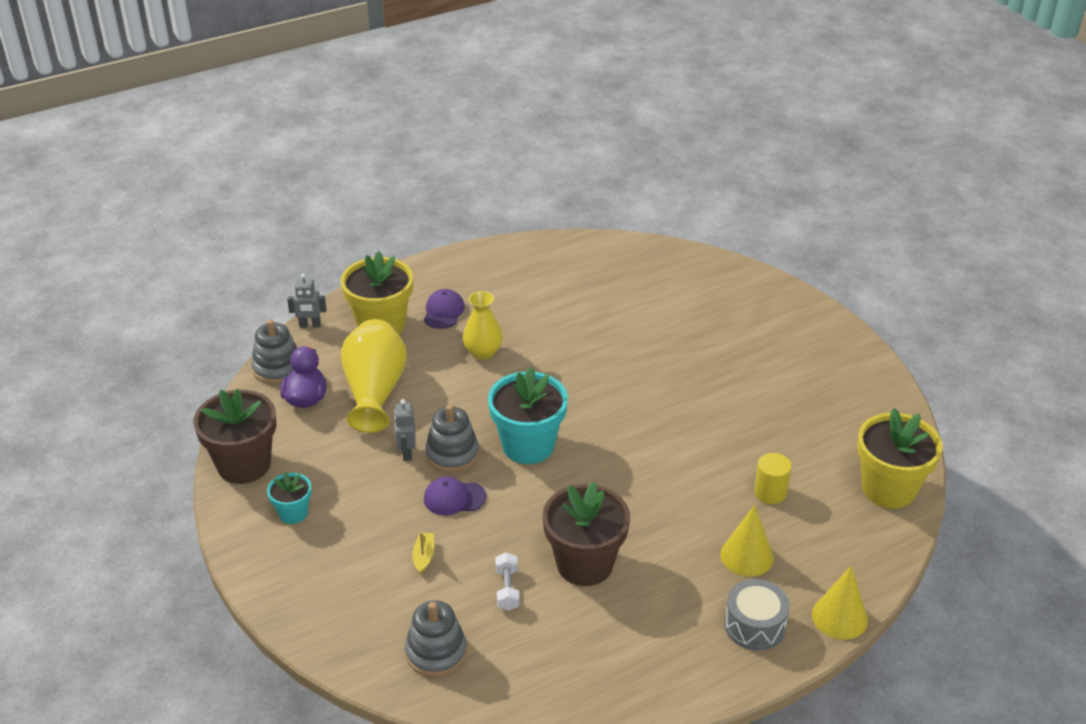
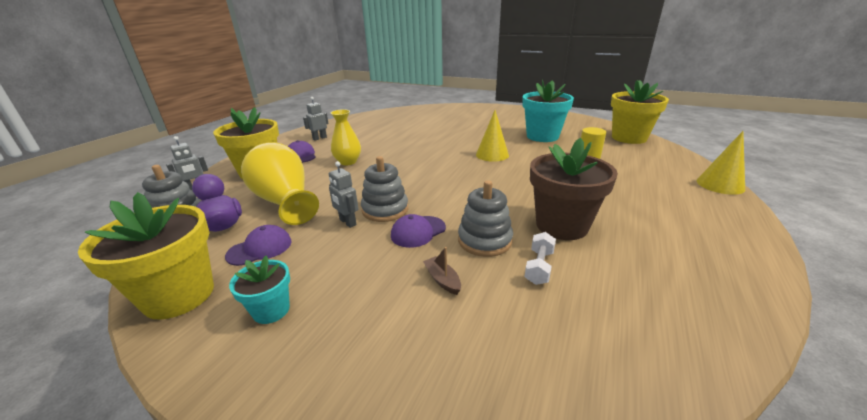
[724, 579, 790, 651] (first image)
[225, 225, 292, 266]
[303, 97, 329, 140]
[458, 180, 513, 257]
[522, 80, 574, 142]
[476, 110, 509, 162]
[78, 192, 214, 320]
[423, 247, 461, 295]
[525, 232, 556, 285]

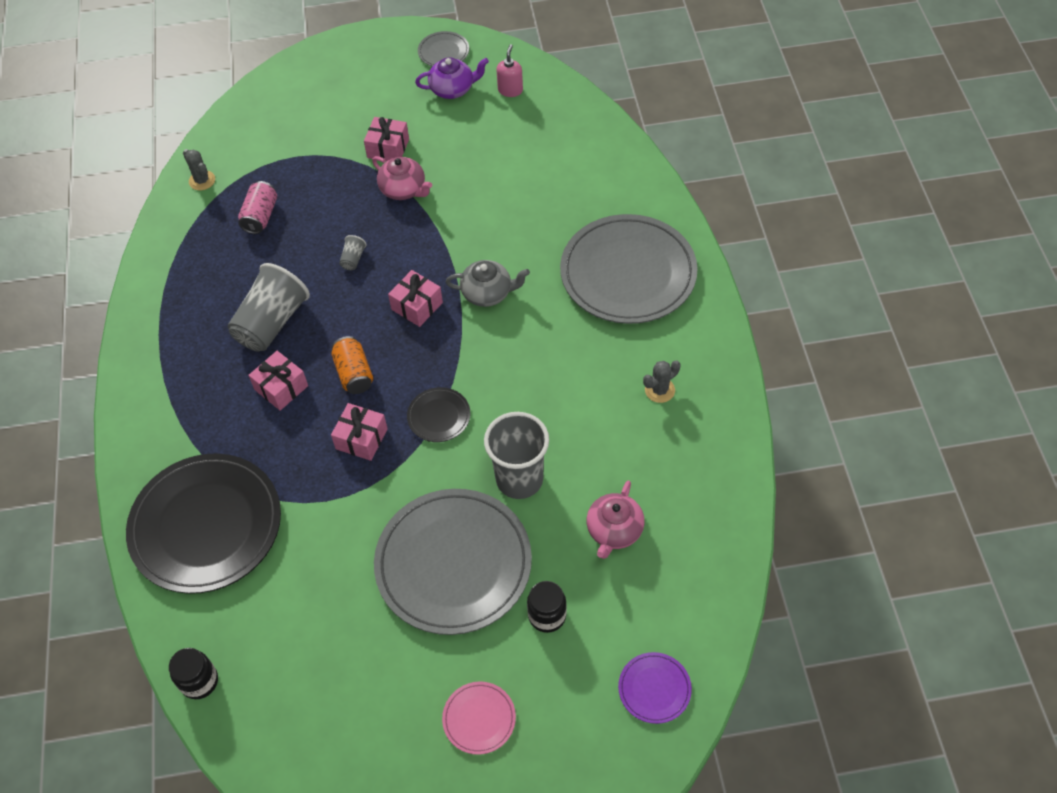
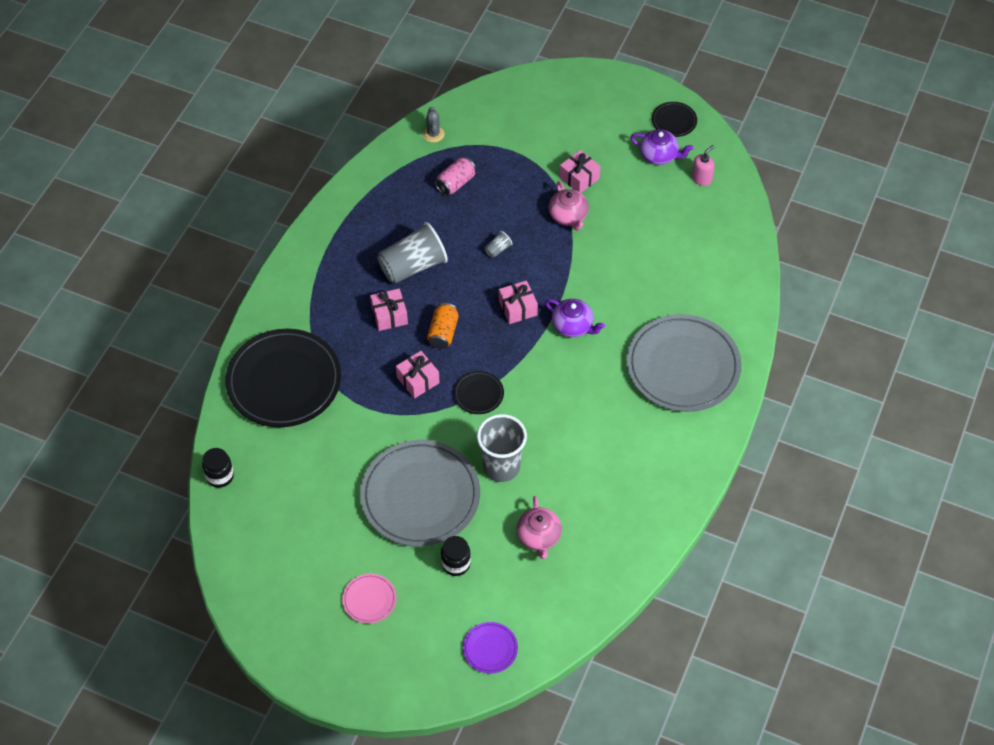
[643, 360, 681, 403] (first image)
[652, 102, 697, 137]
[545, 299, 605, 337]
[517, 496, 562, 559]

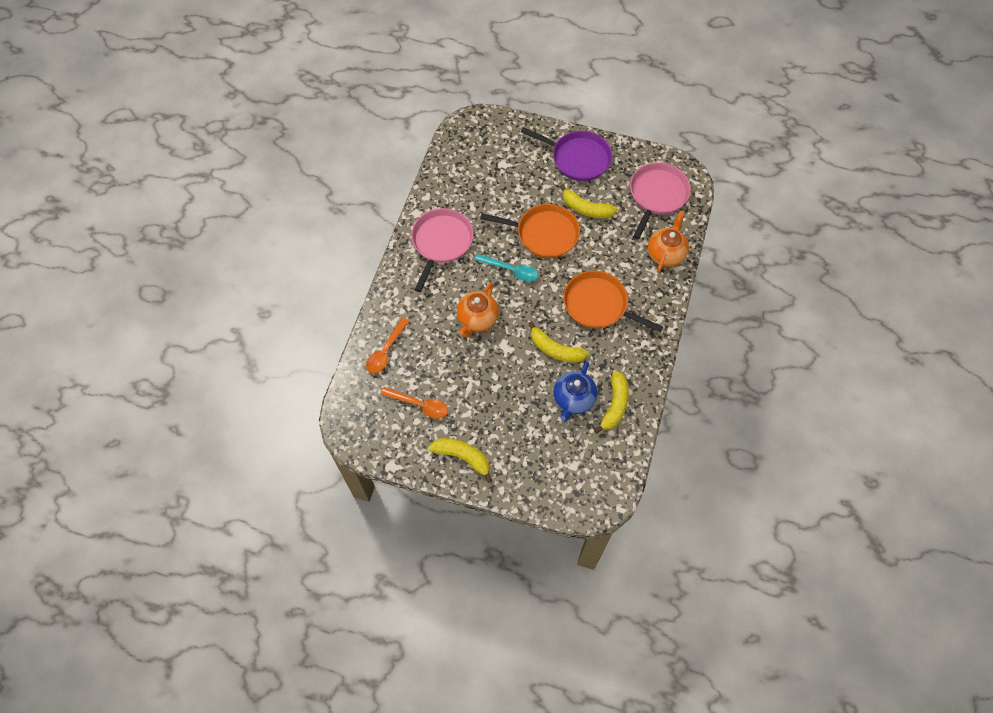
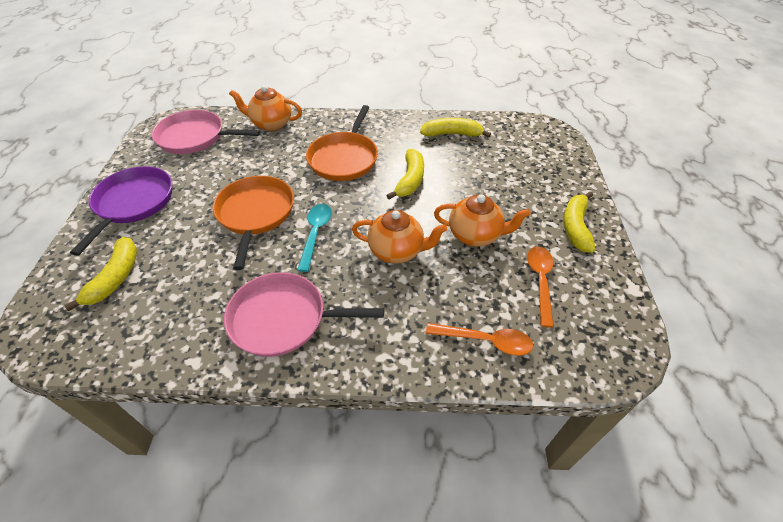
[553, 361, 597, 421] (first image)
[434, 194, 531, 247]
[64, 237, 137, 311]

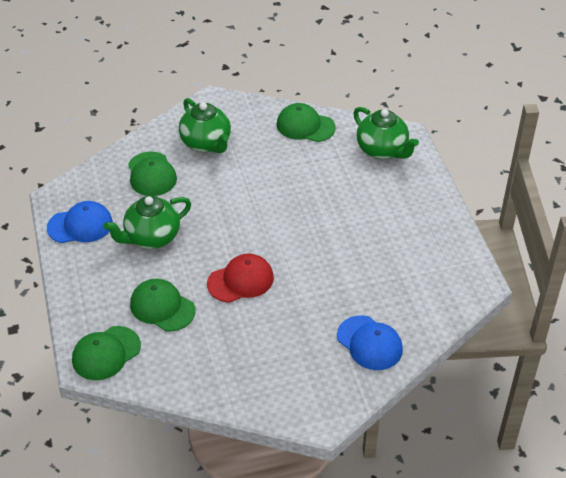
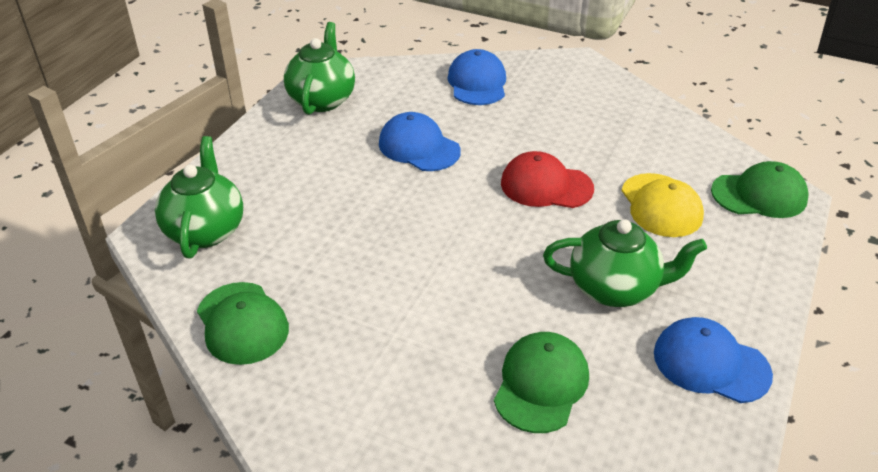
[379, 112, 461, 171]
[284, 22, 355, 115]
[621, 173, 704, 237]

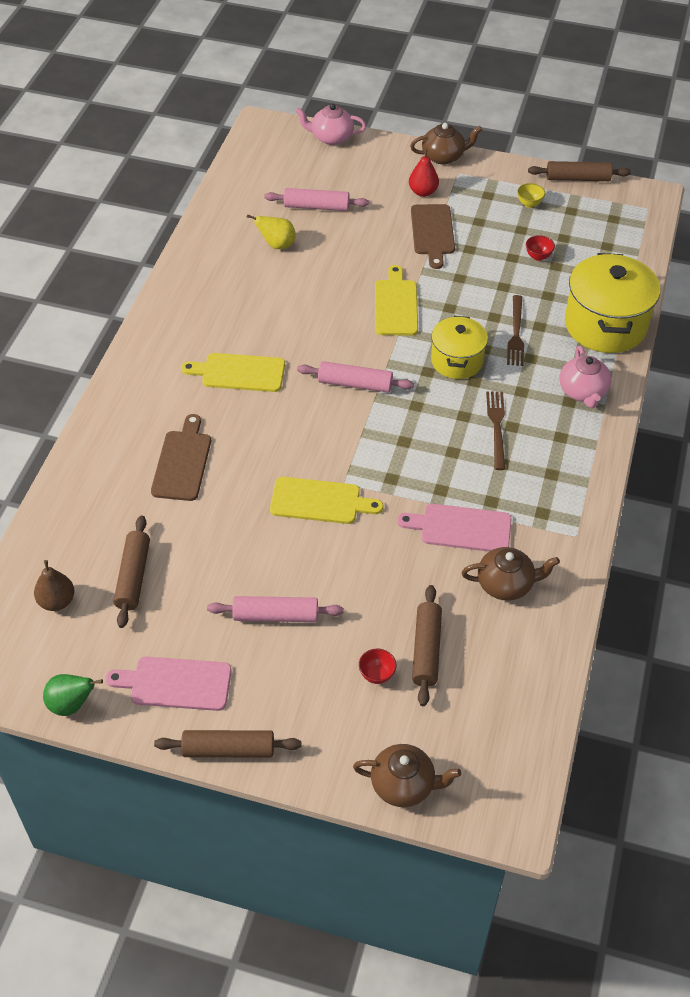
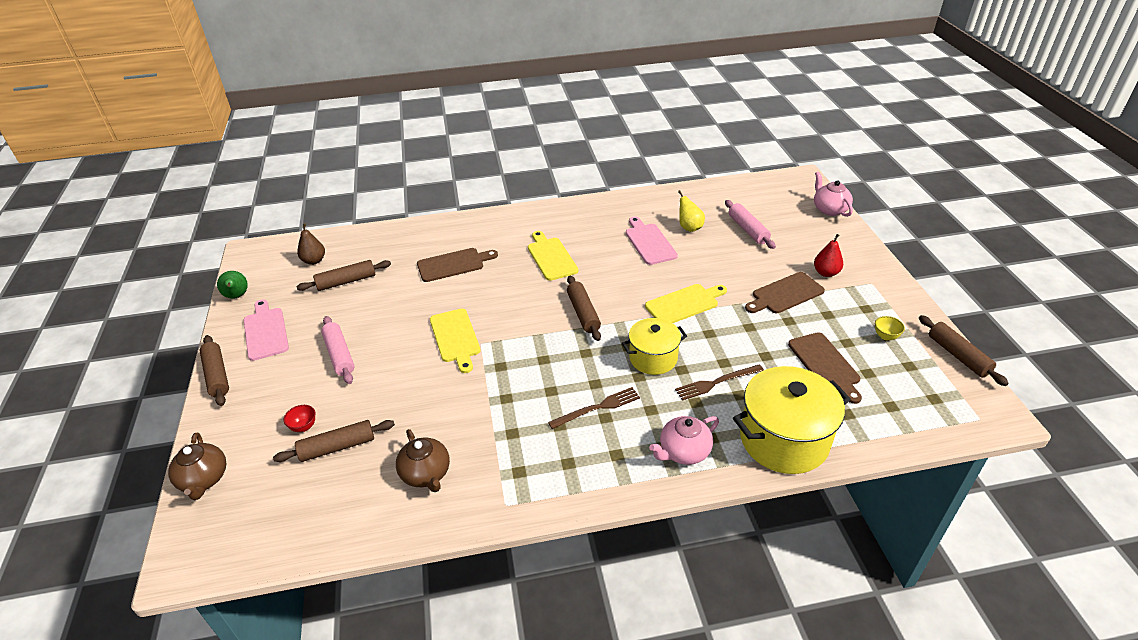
[410, 123, 482, 165] (first image)
[626, 217, 678, 265]
[788, 332, 862, 404]
[567, 275, 601, 341]

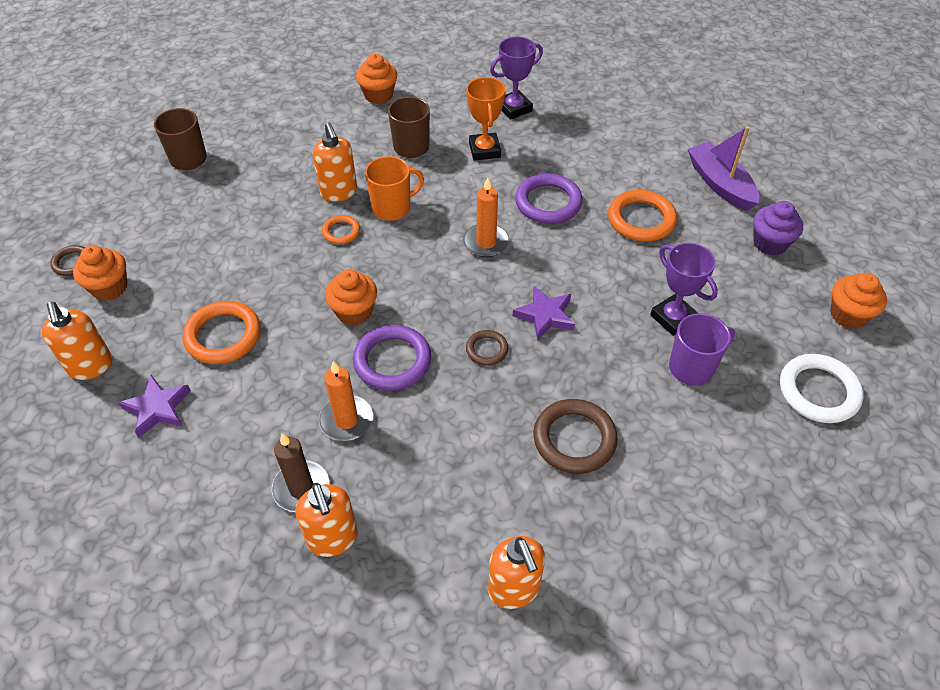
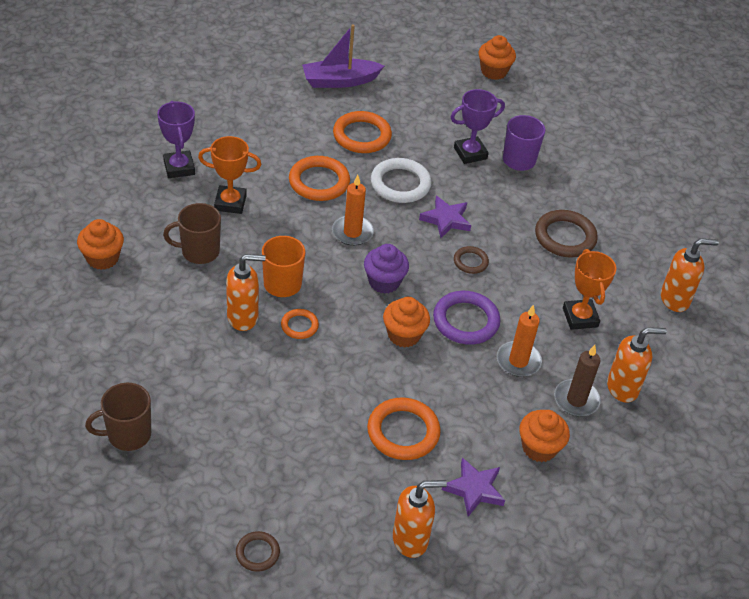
[563, 249, 616, 330]
[519, 410, 570, 462]
[364, 244, 409, 293]
[371, 158, 432, 203]
[289, 156, 350, 201]

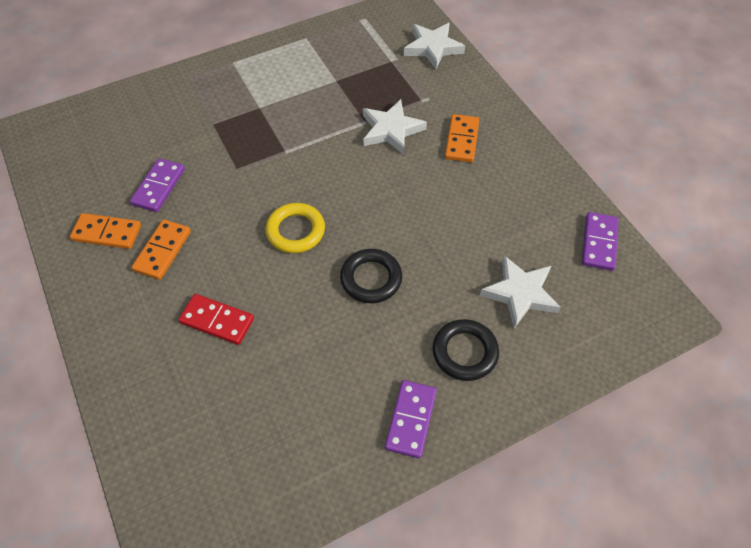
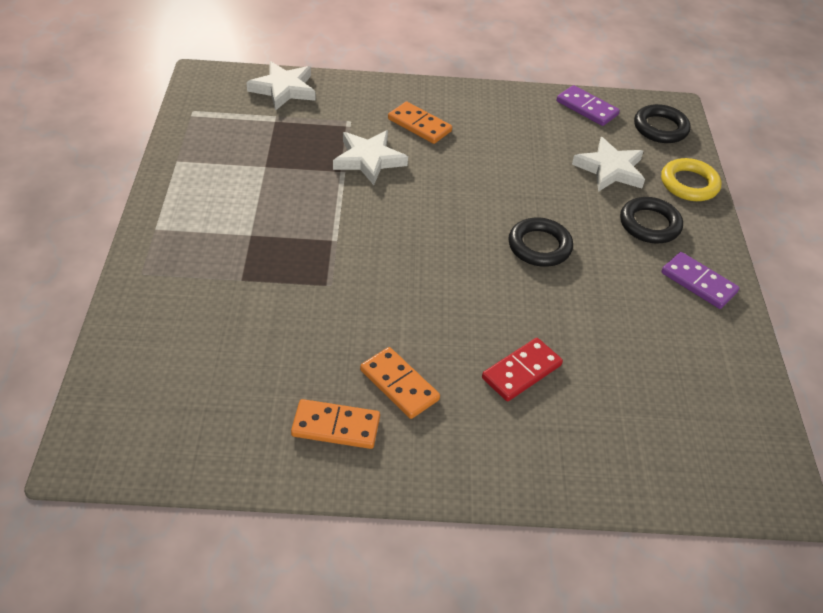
[130, 158, 185, 212] (first image)
[634, 104, 691, 143]
[661, 158, 721, 201]
[291, 399, 380, 449]

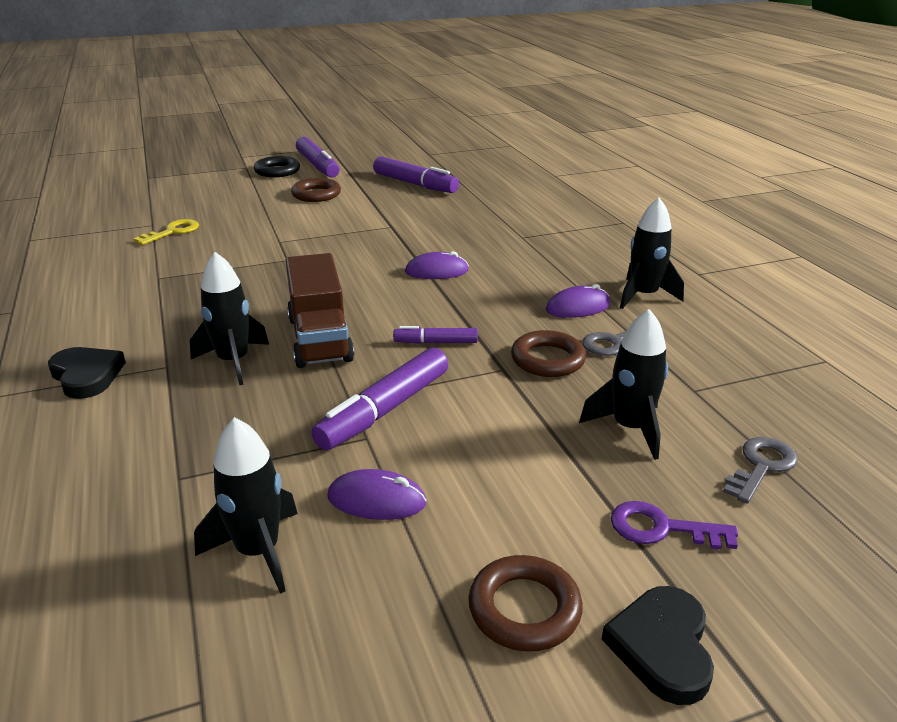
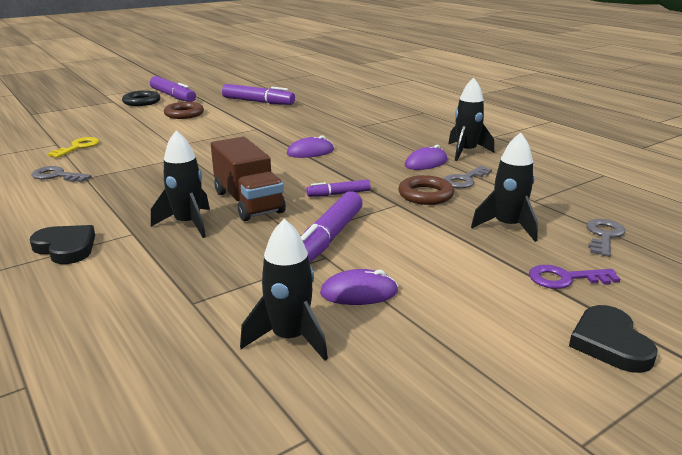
[468, 555, 583, 652] (first image)
[31, 166, 92, 182]

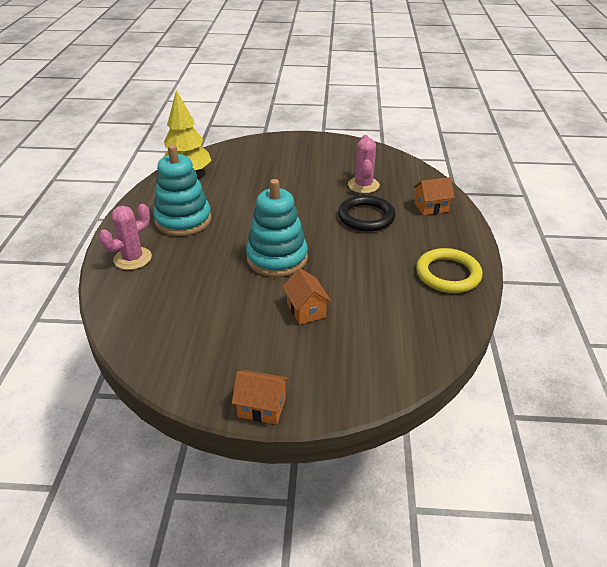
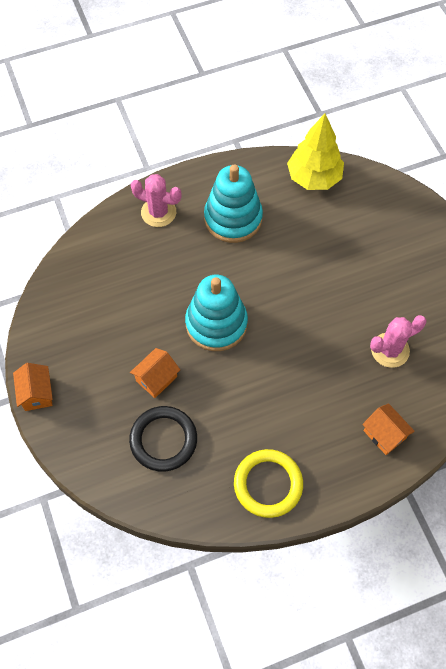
[129, 406, 197, 472]

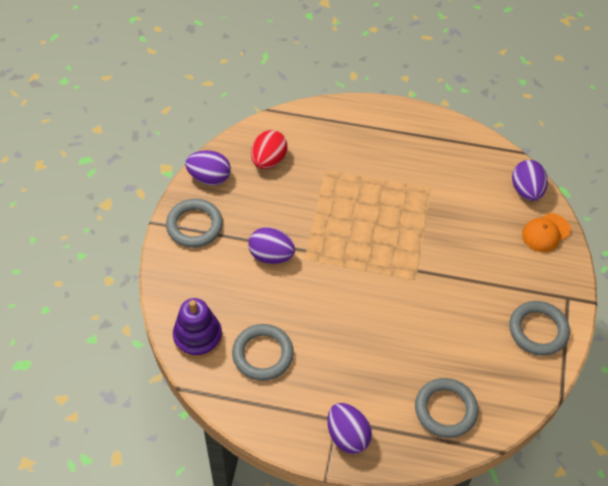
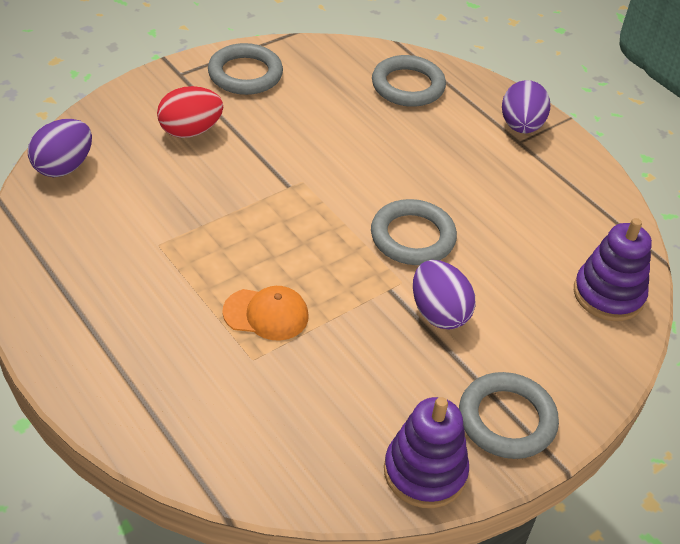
[371, 199, 457, 265]
[157, 86, 223, 138]
[222, 286, 308, 341]
[384, 397, 469, 508]

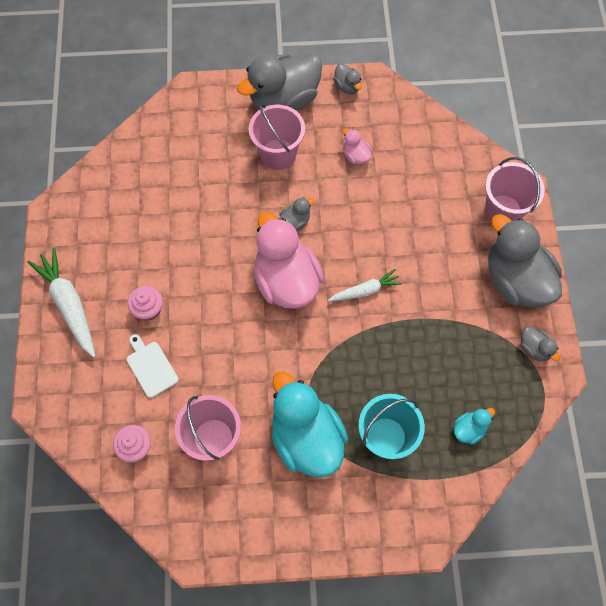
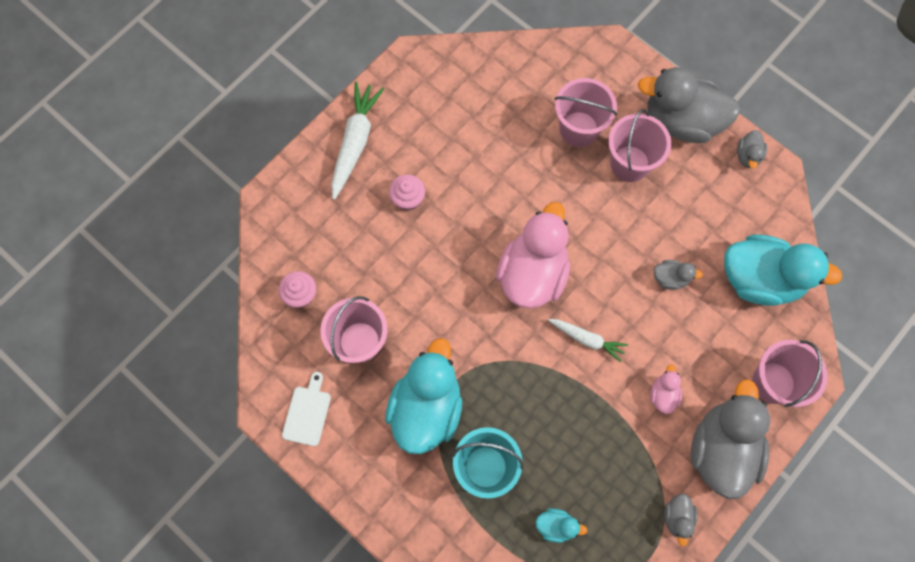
[555, 78, 617, 147]
[724, 234, 842, 306]
[282, 372, 331, 446]
[654, 260, 703, 290]
[650, 364, 682, 414]

